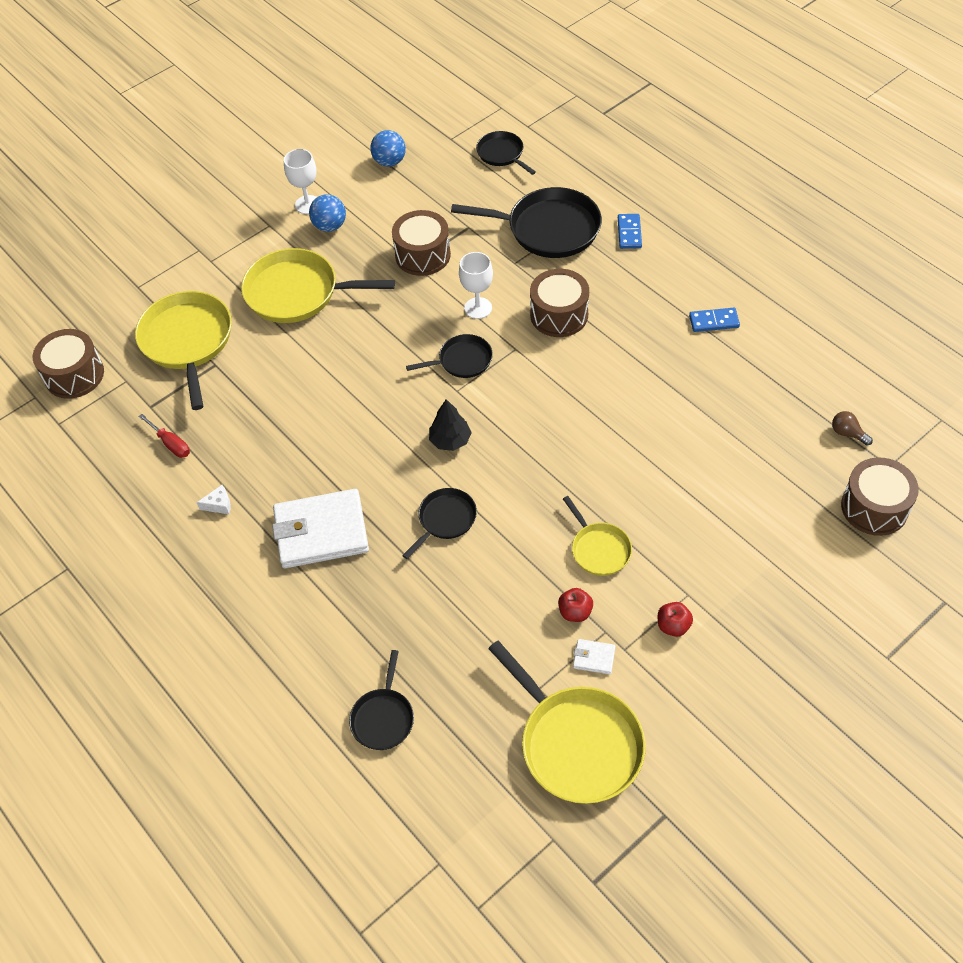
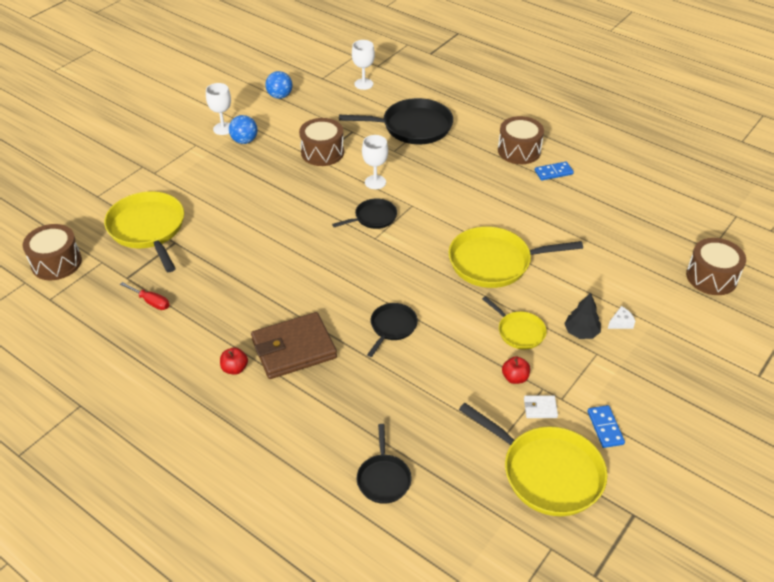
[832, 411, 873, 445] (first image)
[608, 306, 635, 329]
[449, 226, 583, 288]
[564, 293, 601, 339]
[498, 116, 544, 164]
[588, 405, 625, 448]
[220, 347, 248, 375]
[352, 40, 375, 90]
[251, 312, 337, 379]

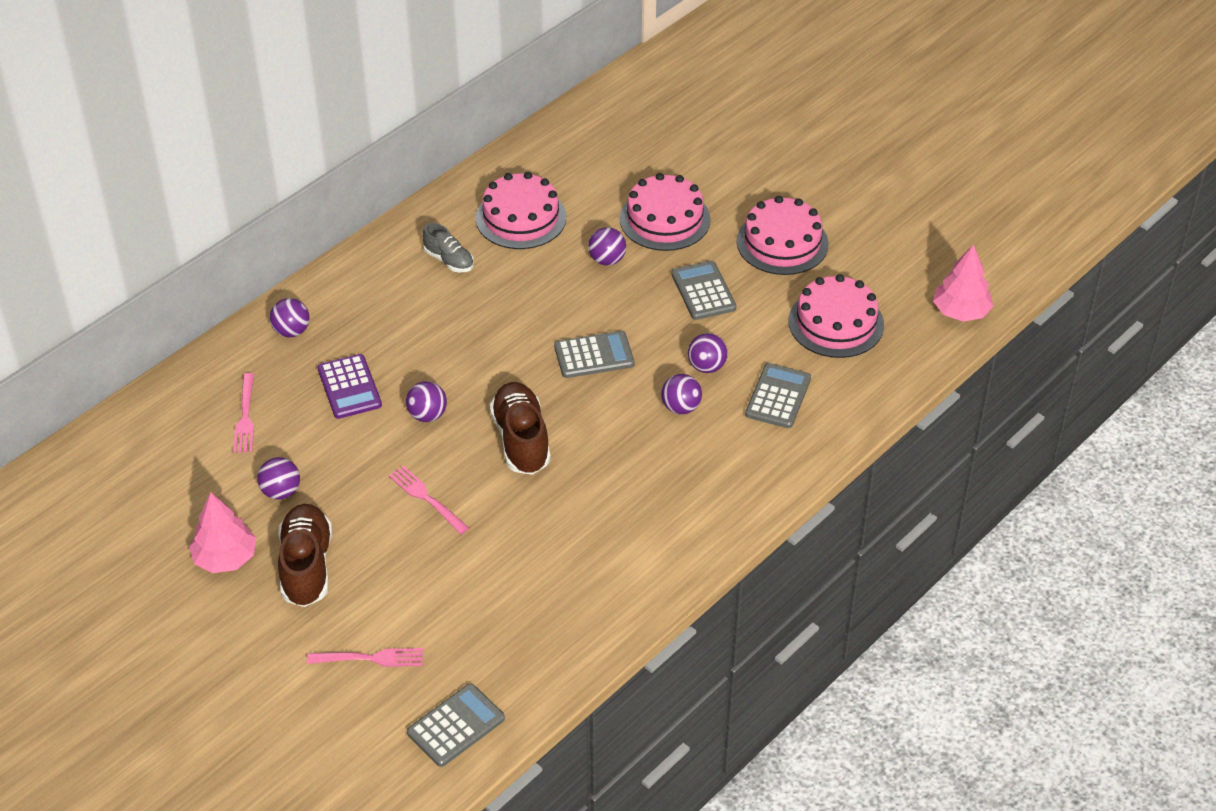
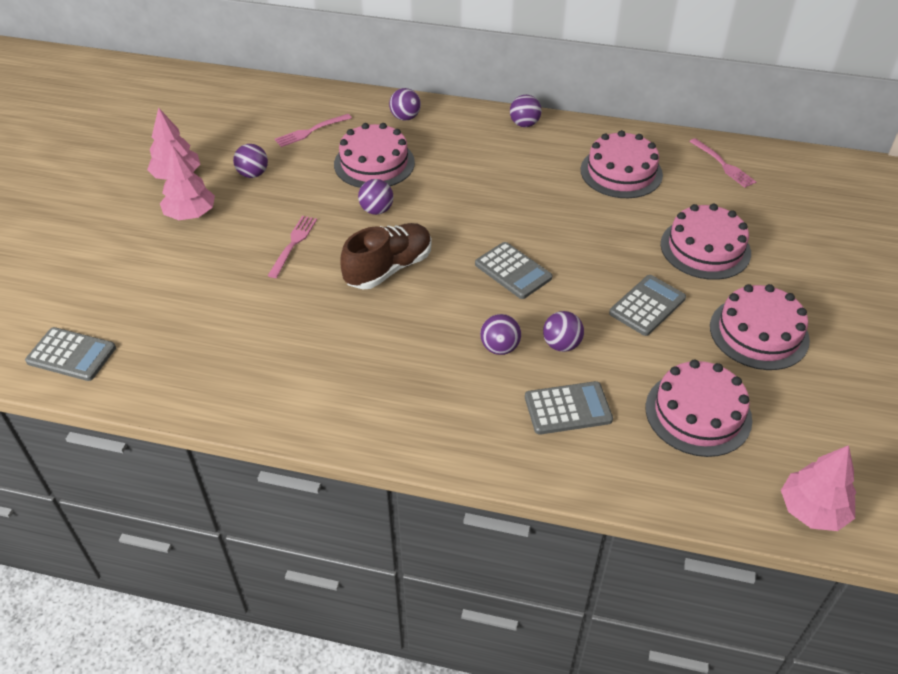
[422, 223, 474, 272] (first image)
[689, 138, 756, 188]
[510, 95, 542, 127]
[160, 145, 215, 220]
[334, 123, 415, 188]

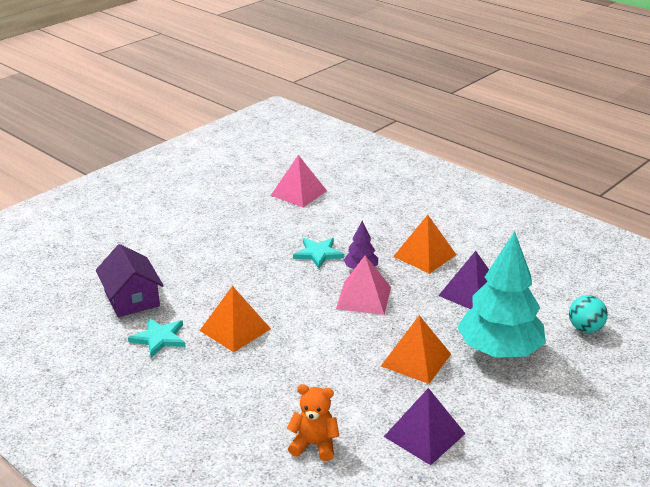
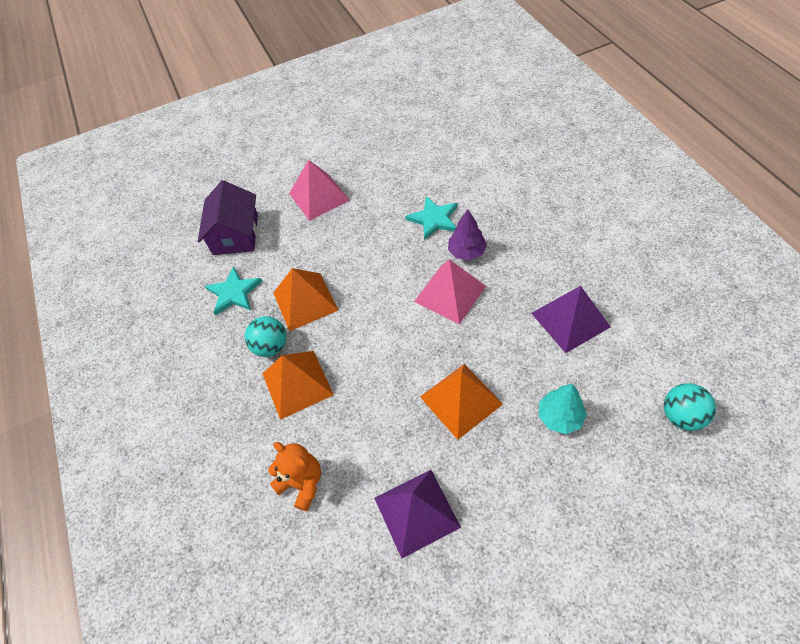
[245, 316, 287, 357]
[289, 160, 350, 221]
[263, 351, 334, 420]
[539, 384, 587, 434]

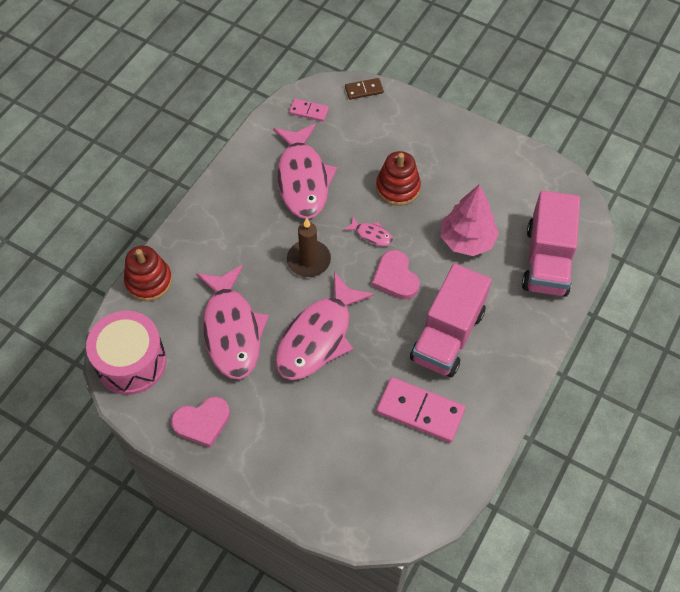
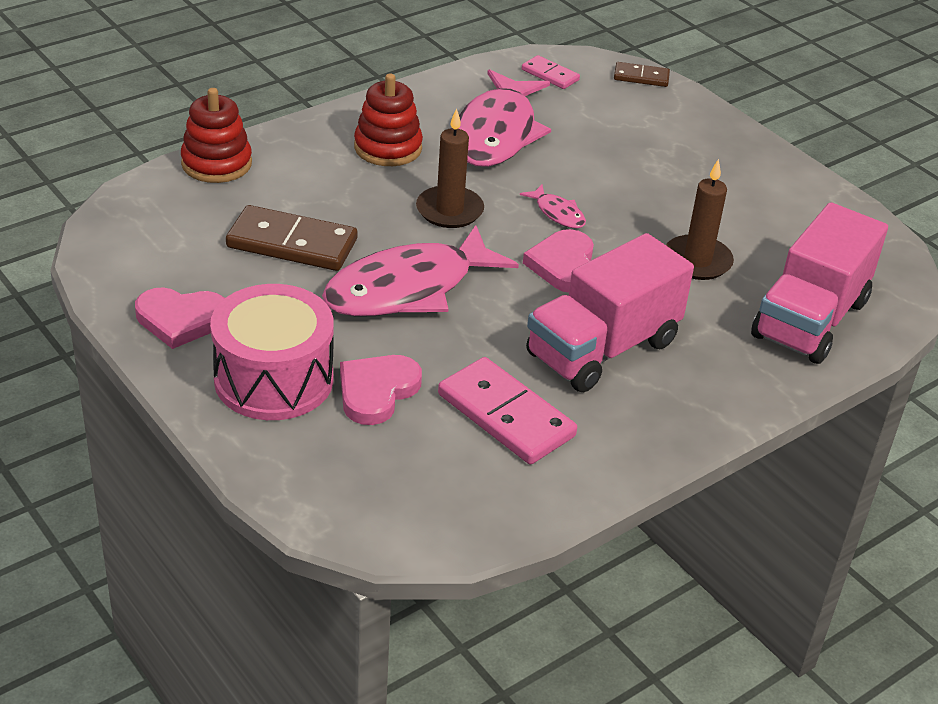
[340, 355, 422, 425]
[210, 284, 334, 420]
[354, 74, 423, 166]
[226, 205, 357, 271]
[666, 159, 734, 280]

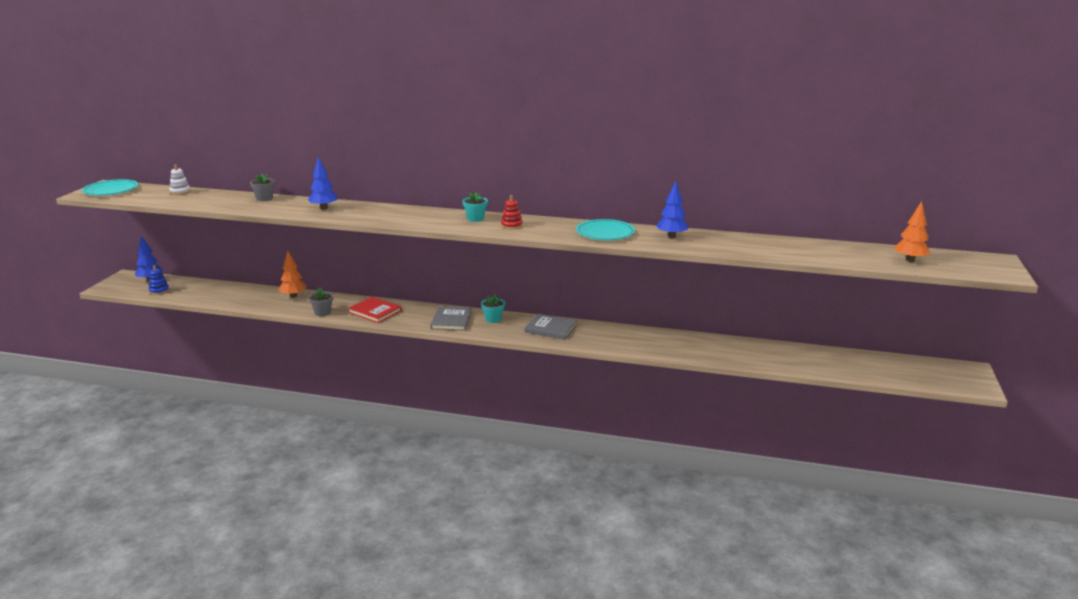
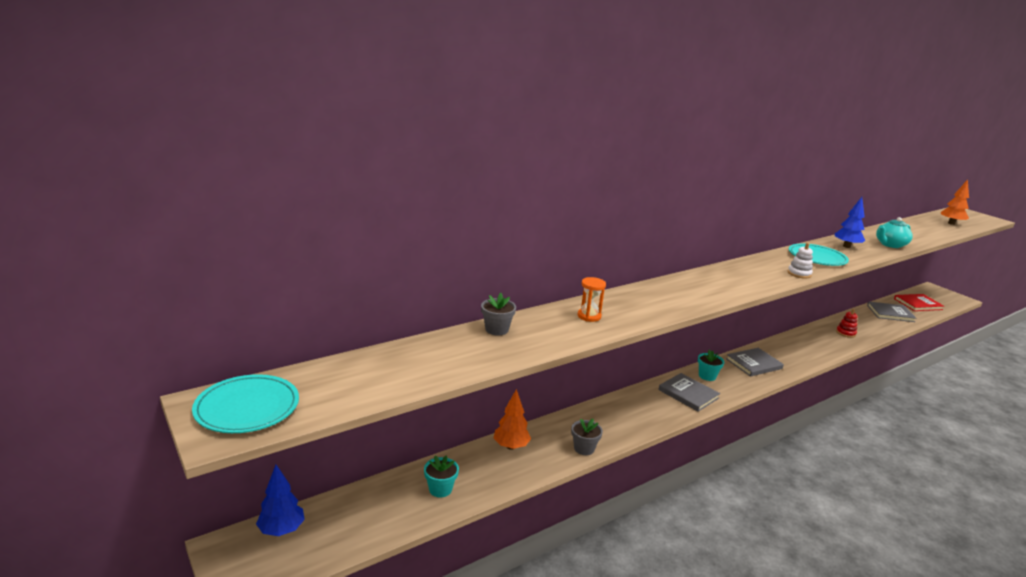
[148, 265, 169, 295] (first image)
[867, 301, 916, 322]
[876, 217, 913, 248]
[788, 243, 813, 279]
[894, 294, 944, 311]
[424, 455, 459, 497]
[836, 309, 858, 338]
[578, 277, 606, 322]

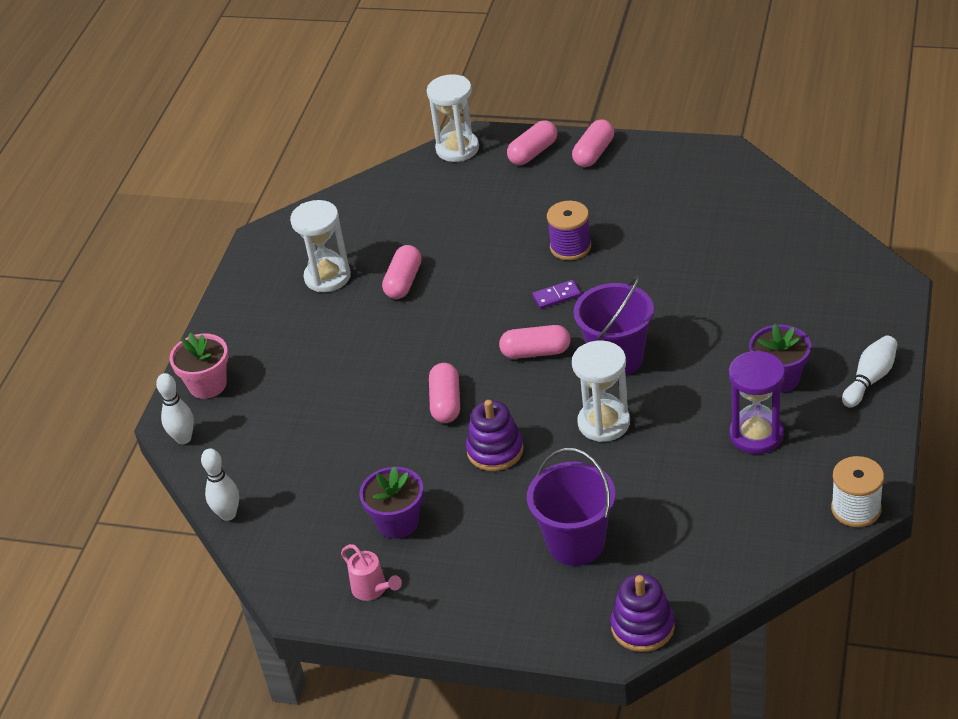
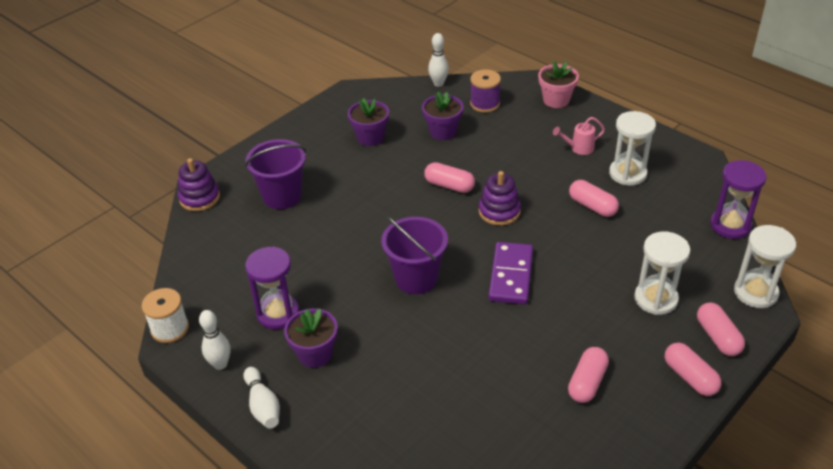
[422, 91, 464, 140]
[710, 160, 767, 239]
[199, 310, 231, 370]
[553, 117, 605, 155]
[479, 171, 521, 226]
[568, 347, 609, 403]
[470, 70, 501, 113]
[634, 231, 690, 315]
[488, 242, 533, 304]

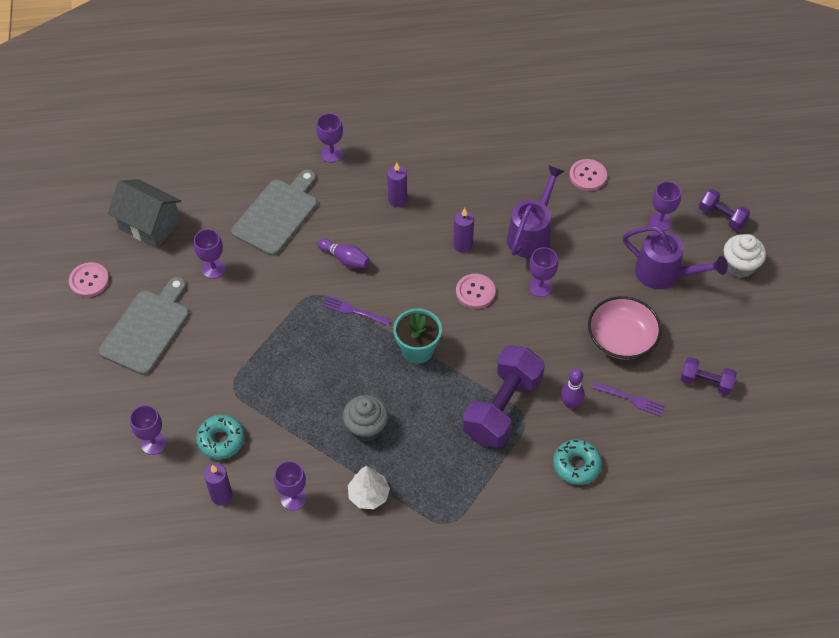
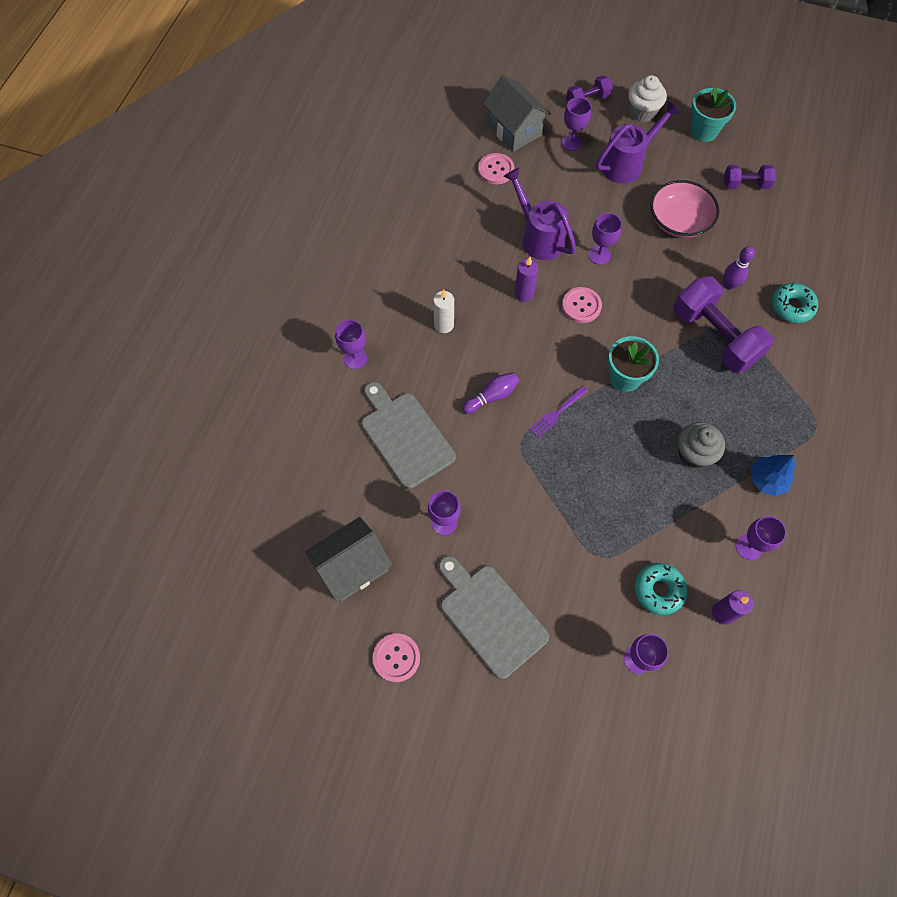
[593, 382, 666, 417] (first image)
[482, 75, 551, 152]
[690, 87, 736, 142]
[751, 455, 795, 496]
[433, 289, 454, 333]
[724, 165, 776, 189]

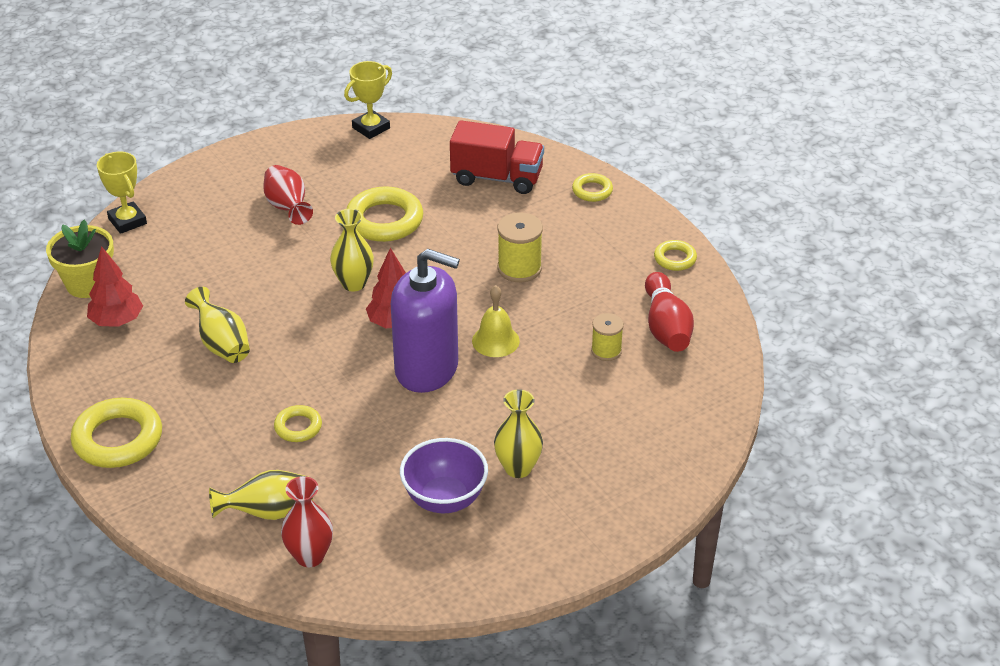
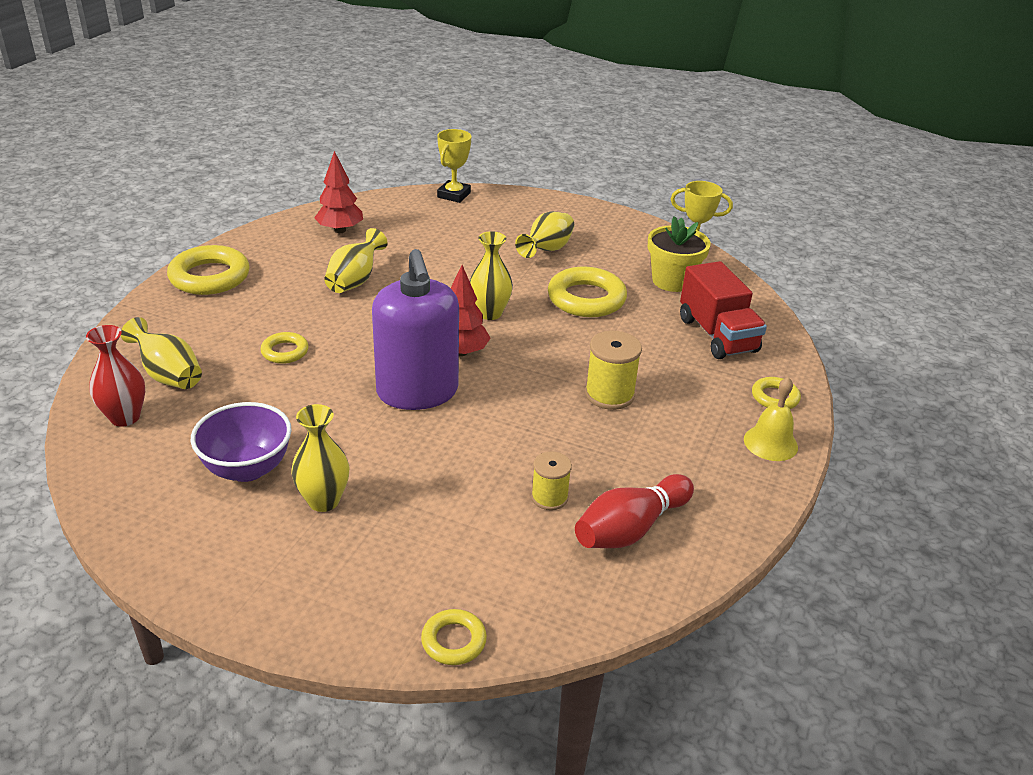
[648, 216, 711, 292]
[744, 377, 798, 461]
[421, 609, 487, 665]
[515, 211, 574, 258]

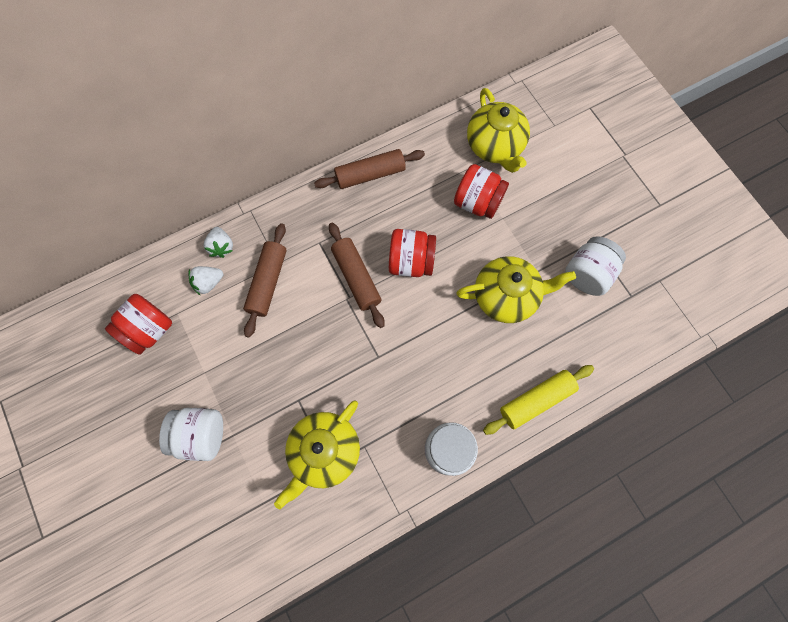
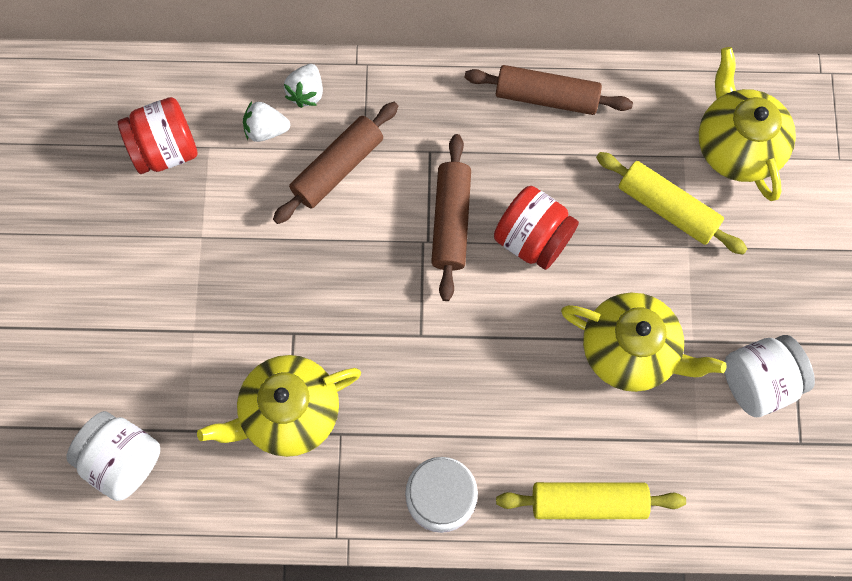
[66, 411, 160, 501]
[596, 152, 747, 255]
[699, 47, 796, 201]

